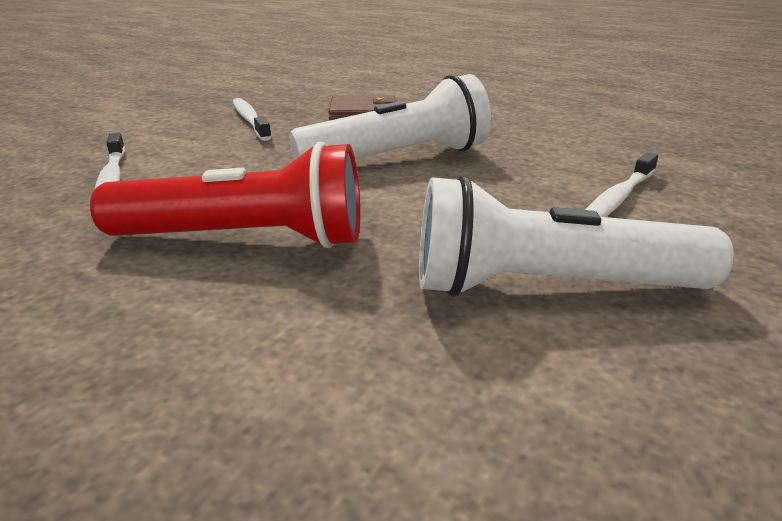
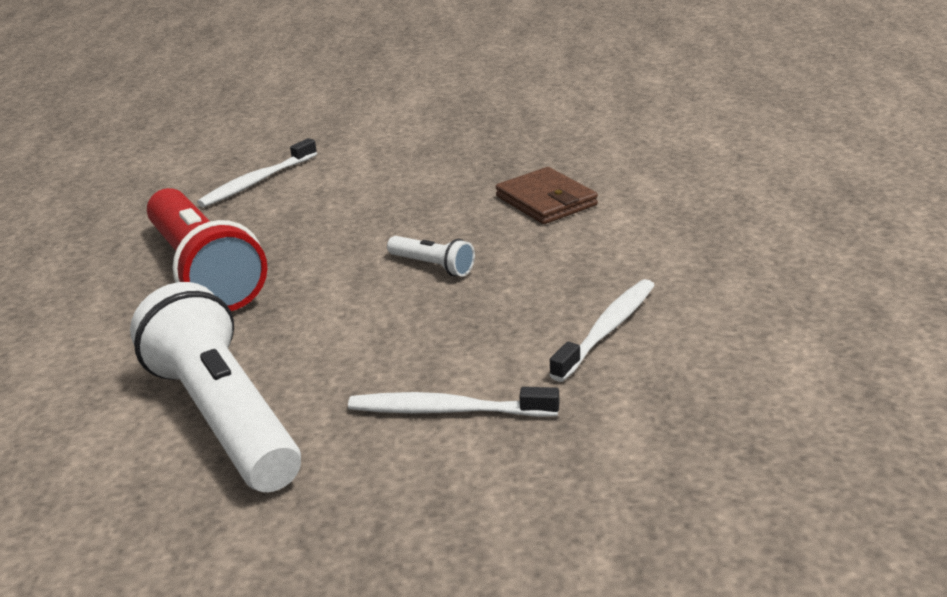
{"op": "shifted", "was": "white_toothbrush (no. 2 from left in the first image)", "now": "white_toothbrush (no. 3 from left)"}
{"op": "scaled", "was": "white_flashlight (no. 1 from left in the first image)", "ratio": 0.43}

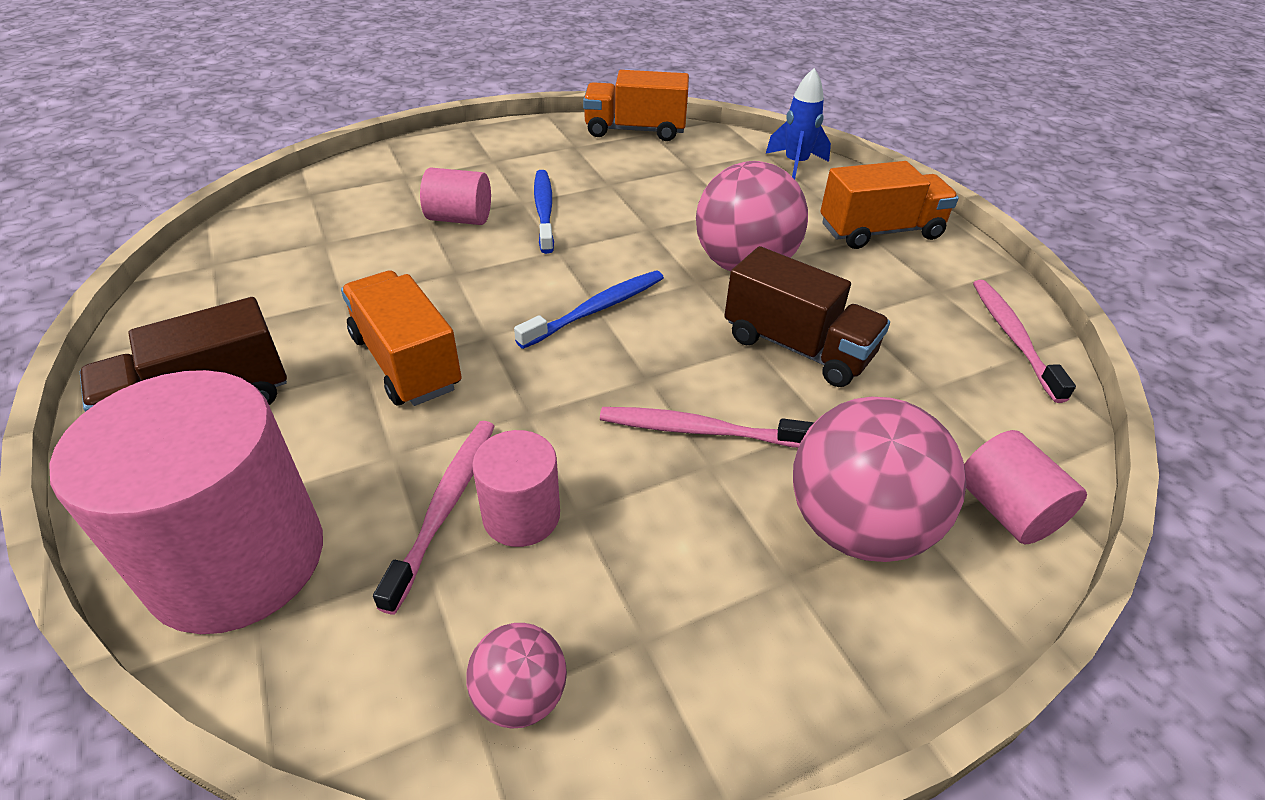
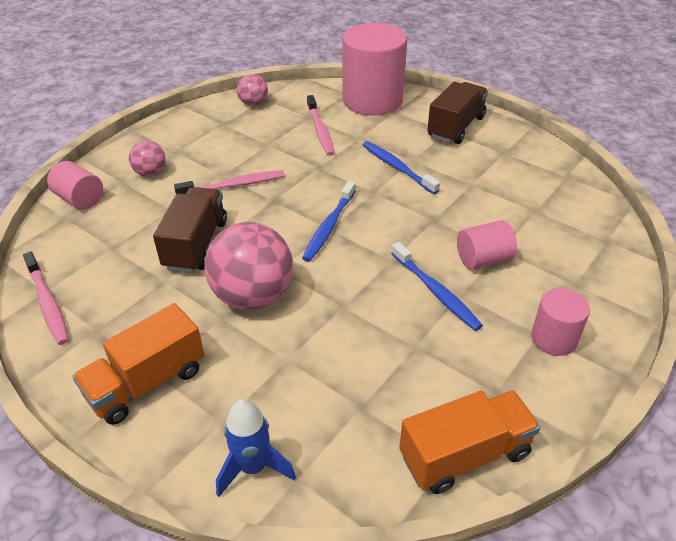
{"op": "shifted", "was": "pink_cylinder (no. 3 from left in the first image)", "now": "pink_cylinder (no. 4 from left)"}
{"op": "swapped", "was": "orange_truck (no. 1 from left)", "now": "blue_toothbrush (no. 2 from left)"}
{"op": "rotated", "was": "brown_truck (no. 2 from left in the first image)", "clockwise": 90}
{"op": "scaled", "was": "pink_ball (no. 3 from left in the first image)", "ratio": 0.51}

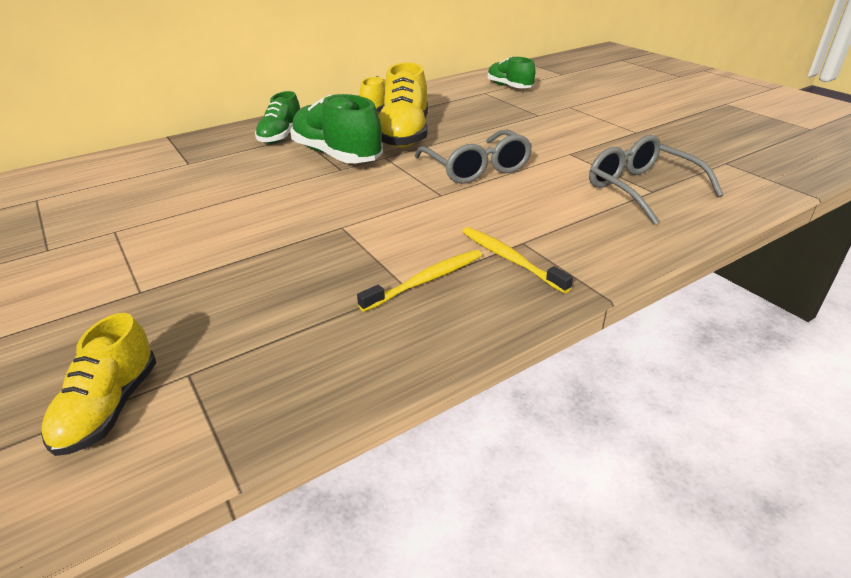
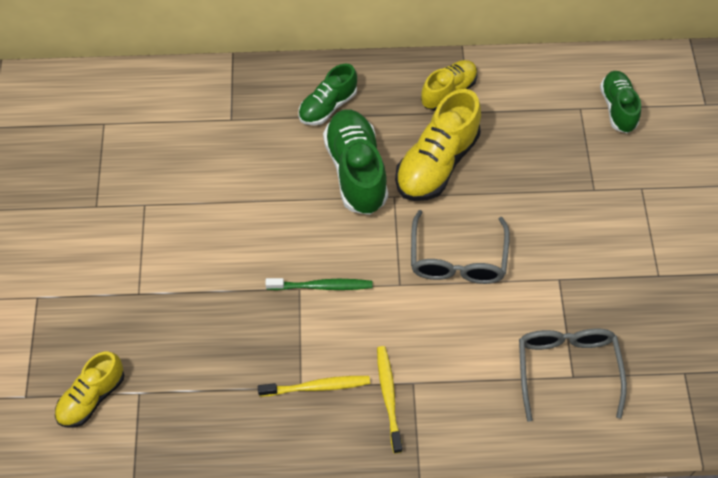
{"op": "new", "now": "green_toothbrush"}

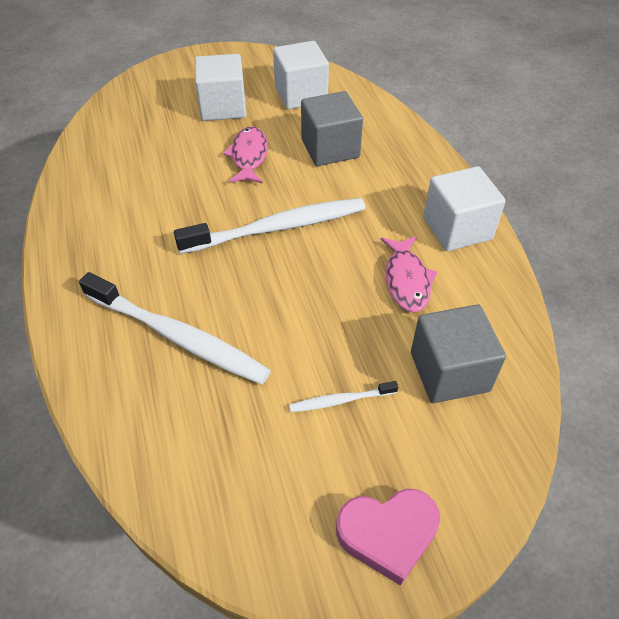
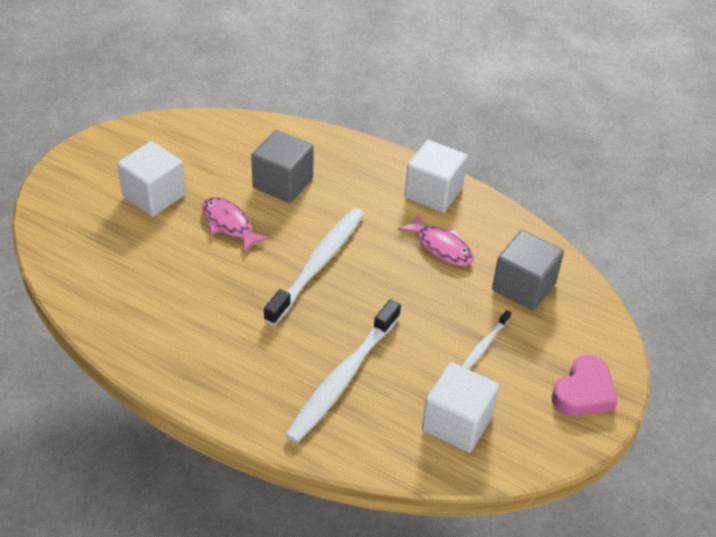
{"op": "shifted", "was": "white_cube (no. 2 from left in the first image)", "now": "white_cube (no. 3 from left)"}
{"op": "rotated", "was": "white_toothbrush (no. 1 from left in the first image)", "clockwise": 135}

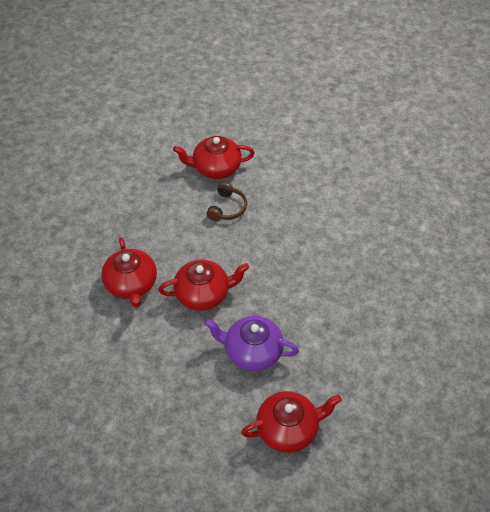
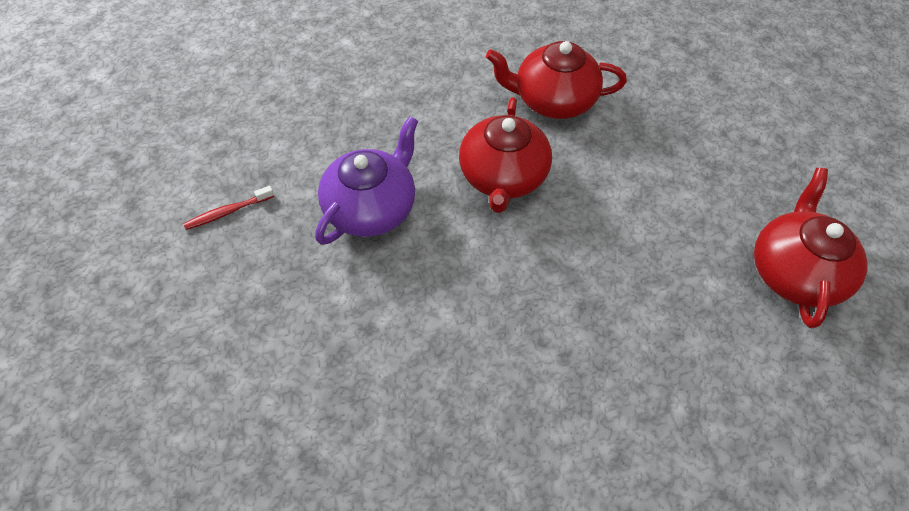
{"op": "gone", "was": "brown_headphones"}
{"op": "swapped", "was": "red_teapot (no. 4 from left)", "now": "red_toothbrush"}

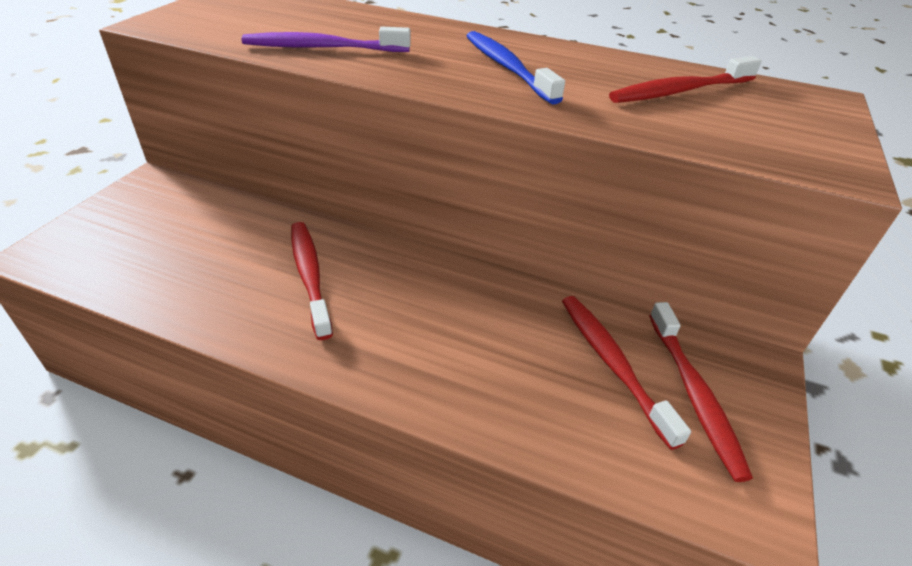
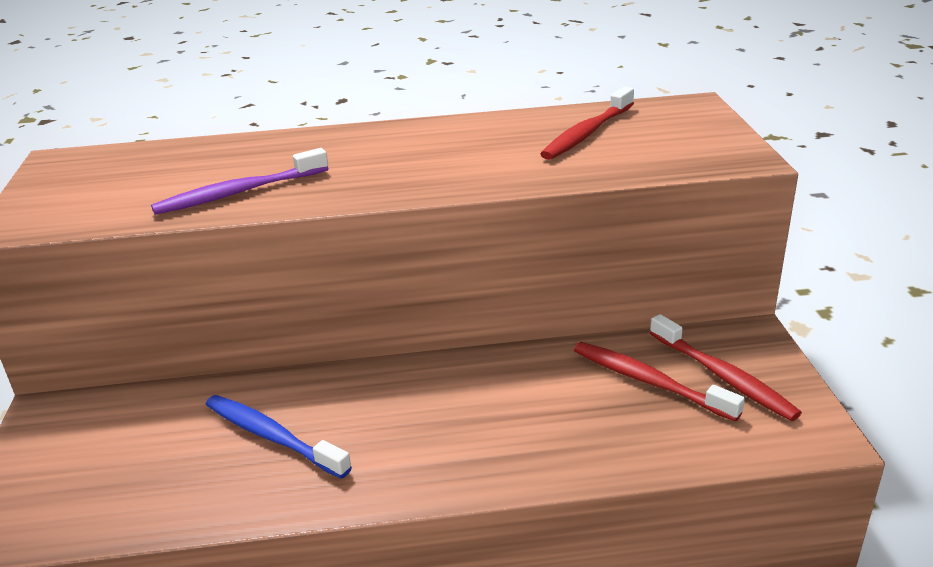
{"op": "gone", "was": "red_toothbrush (no. 1 from left)"}
{"op": "shifted", "was": "blue_toothbrush"}

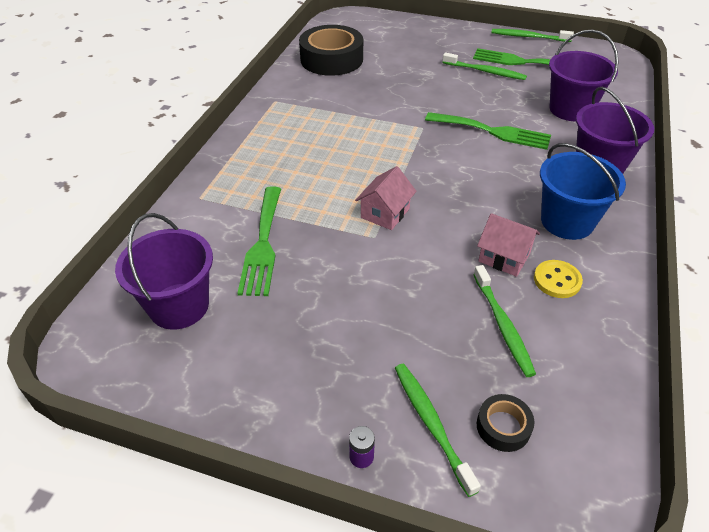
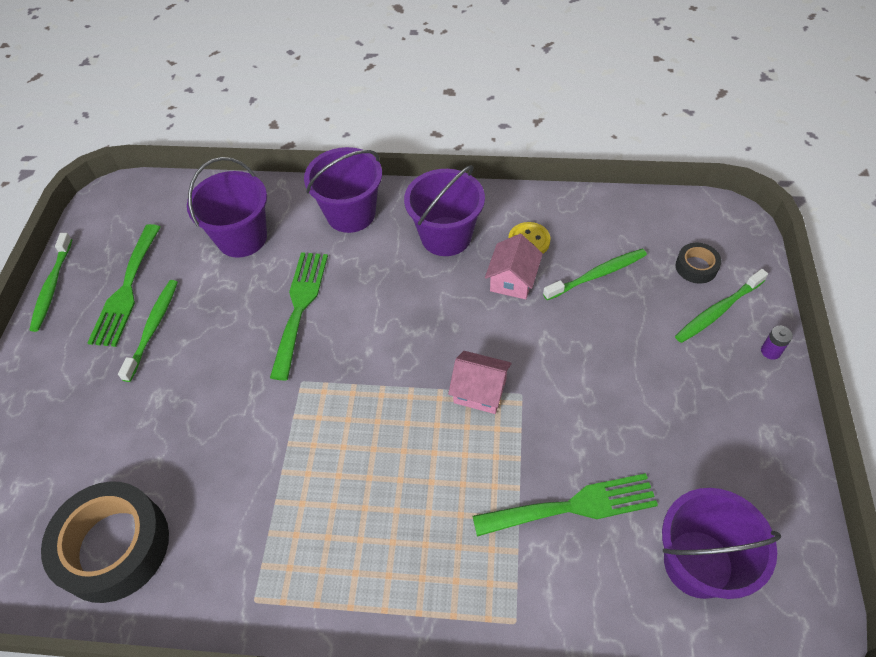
{"op": "repainted", "was": "blue_bucket", "now": "purple_bucket (no. 3 from left)"}

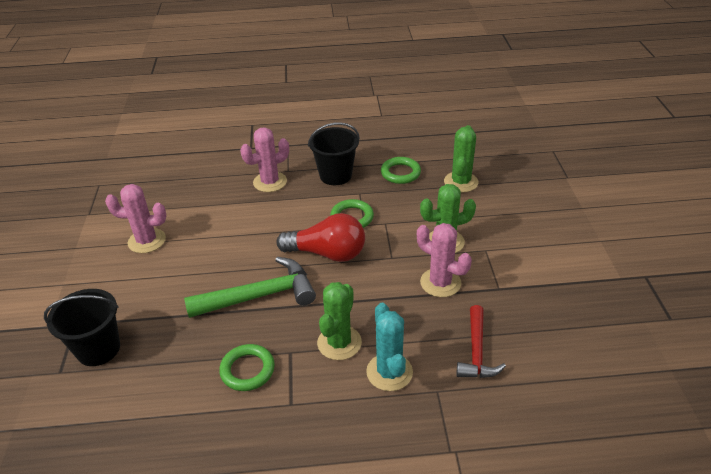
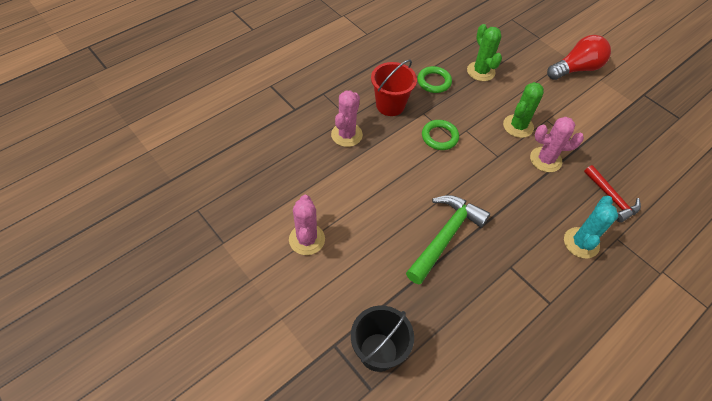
{"op": "gone", "was": "green_ring (no. 1 from left)"}
{"op": "gone", "was": "green_cactus (no. 1 from left)"}
{"op": "shifted", "was": "red_light_bulb"}
{"op": "repainted", "was": "black_bucket (no. 2 from left)", "now": "red_bucket"}
{"op": "rotated", "was": "pink_cactus (no. 1 from left)", "clockwise": -60}
{"op": "rotated", "was": "turquoise_cactus", "clockwise": 75}

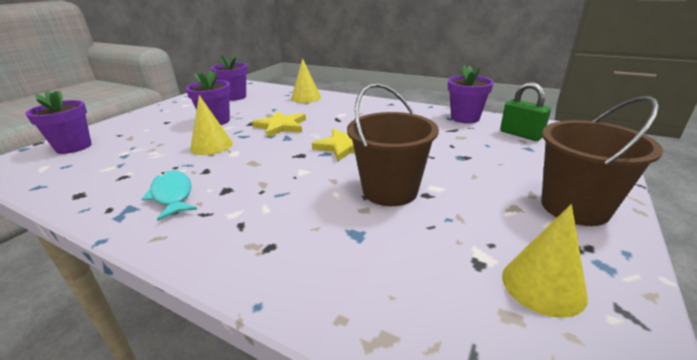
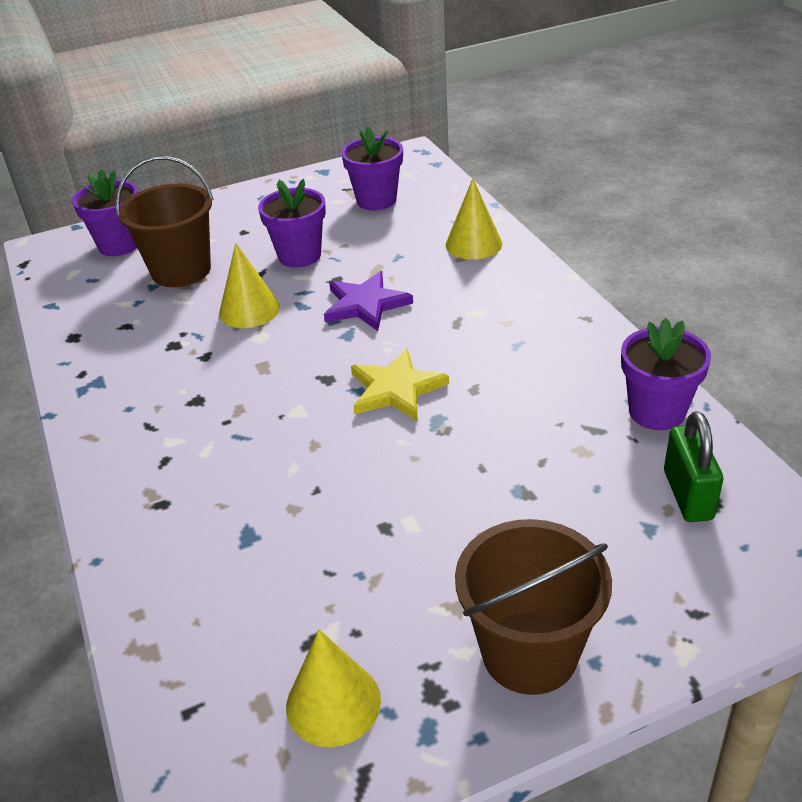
{"op": "gone", "was": "turquoise_fish"}
{"op": "shifted", "was": "brown_bucket (no. 1 from left)"}
{"op": "repainted", "was": "yellow_star (no. 1 from left)", "now": "purple_star"}

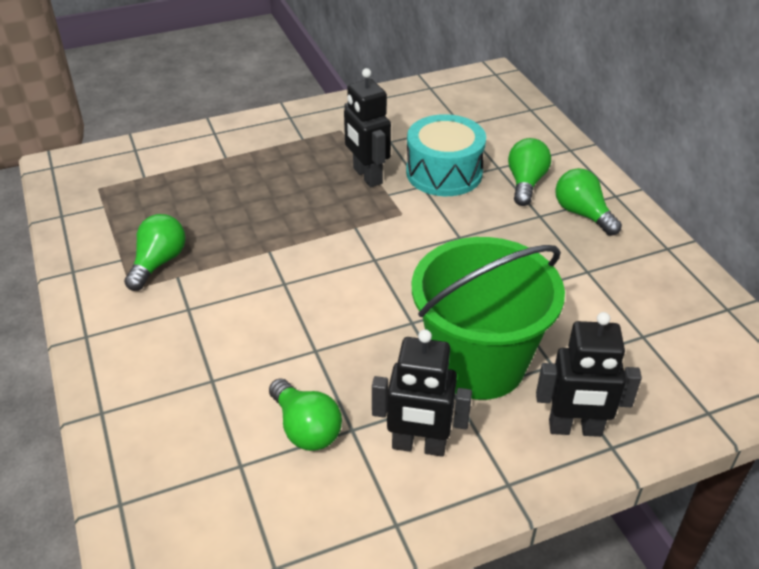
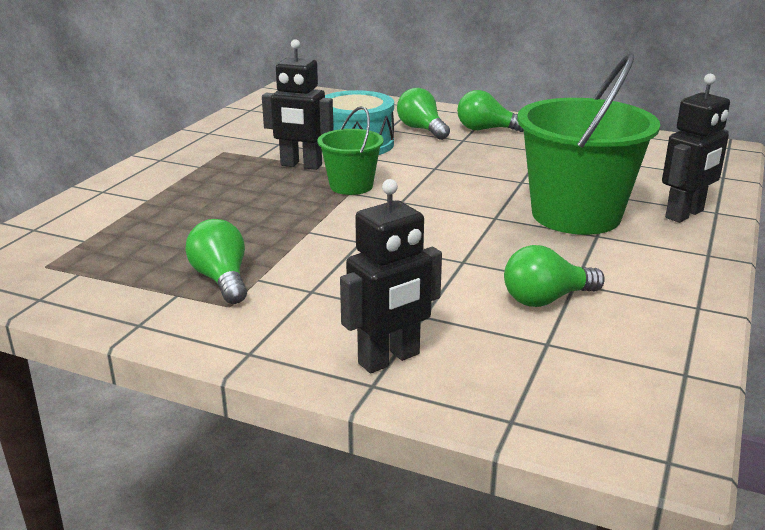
{"op": "new", "now": "green_bucket (no. 1 from left)"}
{"op": "shifted", "was": "black_robot (no. 2 from left)"}
{"op": "rotated", "was": "green_light_bulb (no. 2 from left in the first image)", "clockwise": 150}

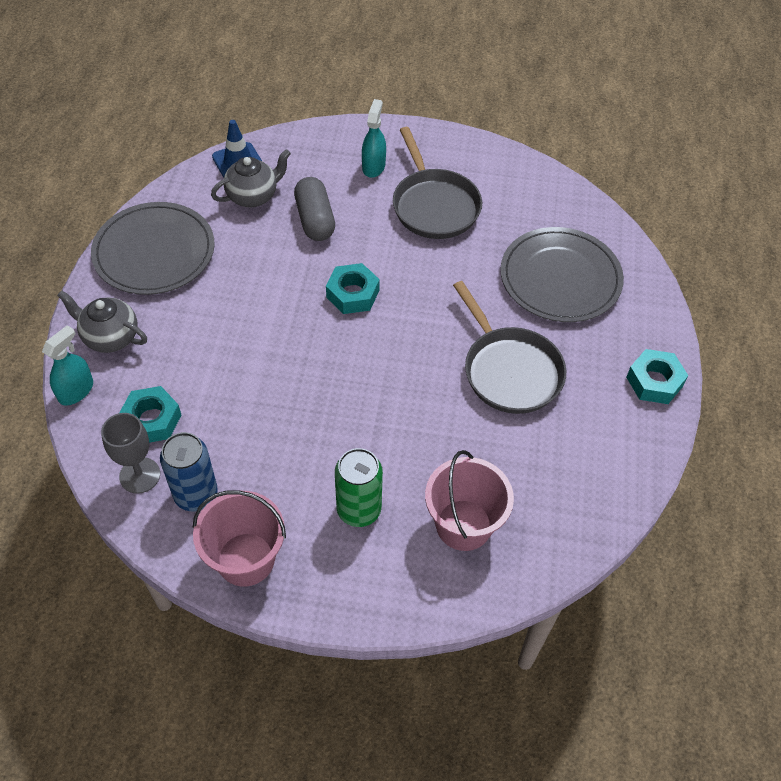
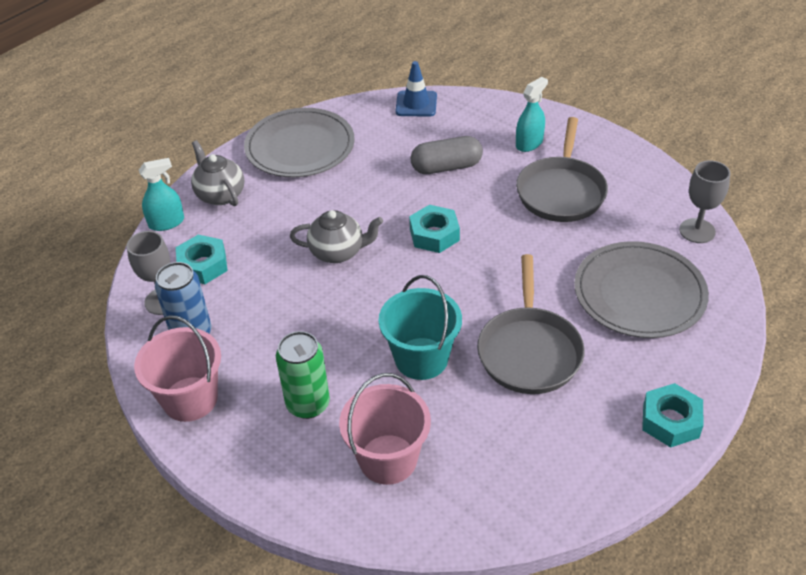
{"op": "new", "now": "turquoise_bucket"}
{"op": "new", "now": "grey_goblet (no. 2 from left)"}
{"op": "shifted", "was": "grey_teapot (no. 2 from left)"}
{"op": "rotated", "was": "grey_capsule", "clockwise": 60}

